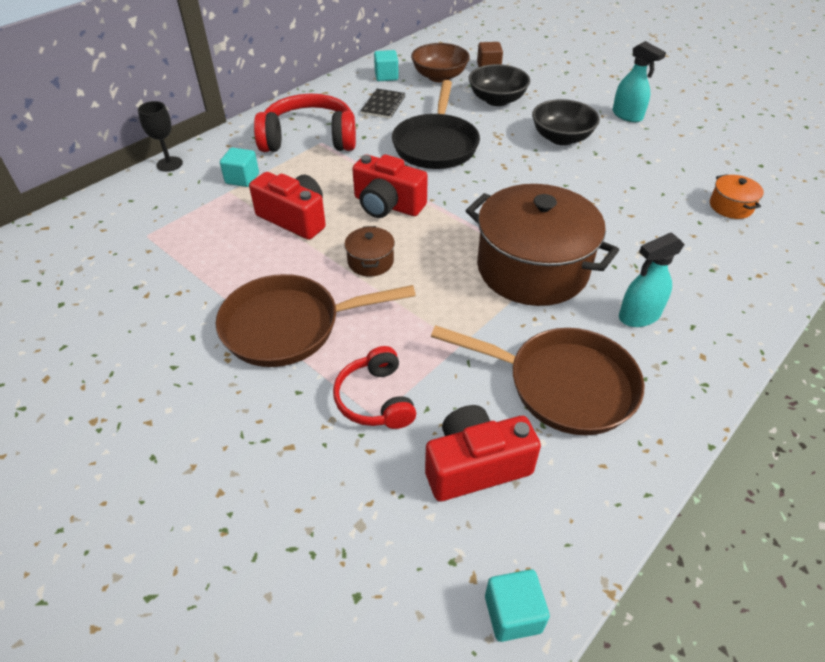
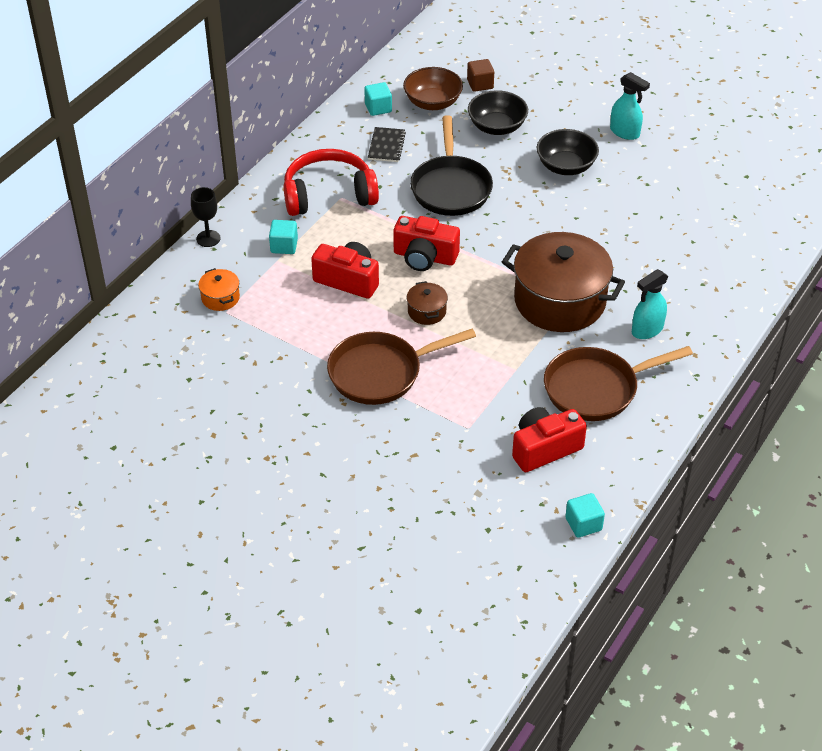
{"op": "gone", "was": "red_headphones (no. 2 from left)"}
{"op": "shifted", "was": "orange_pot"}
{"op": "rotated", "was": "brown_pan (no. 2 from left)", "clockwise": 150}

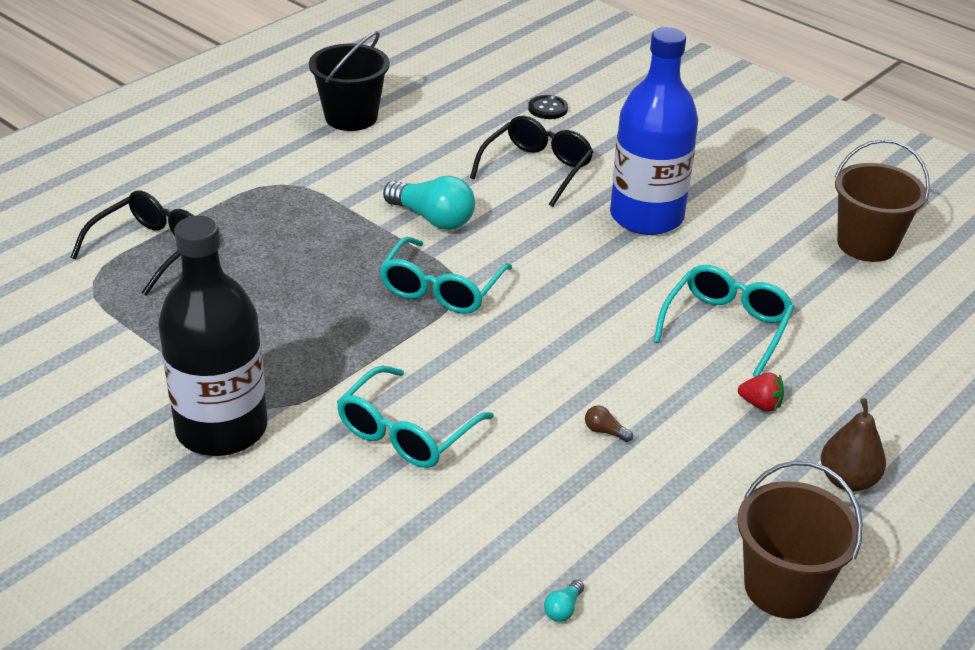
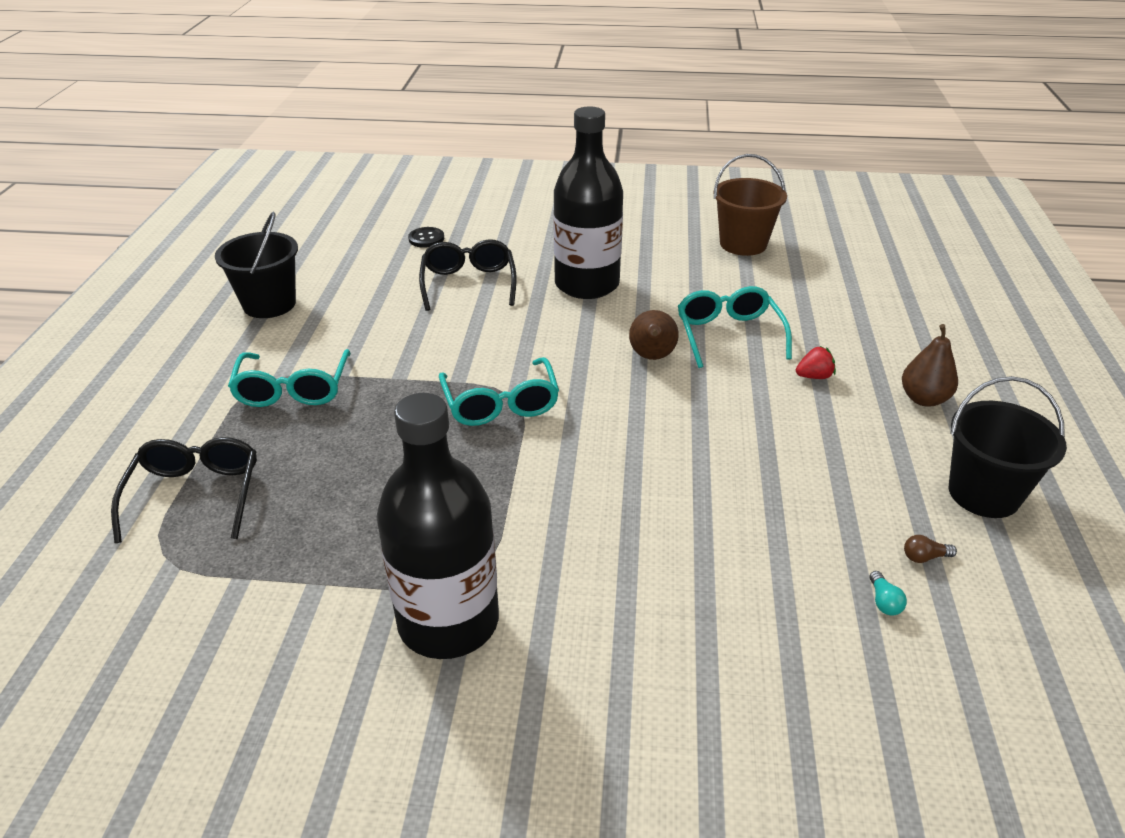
{"op": "gone", "was": "turquoise_light_bulb (no. 1 from left)"}
{"op": "new", "now": "brown_pear (no. 1 from left)"}
{"op": "shifted", "was": "turquoise_glasses (no. 1 from left)"}
{"op": "shifted", "was": "brown_light_bulb"}
{"op": "repainted", "was": "blue_bottle", "now": "black_bottle (no. 2 from left)"}
{"op": "repainted", "was": "brown_bucket (no. 1 from left)", "now": "black_bucket (no. 2 from left)"}

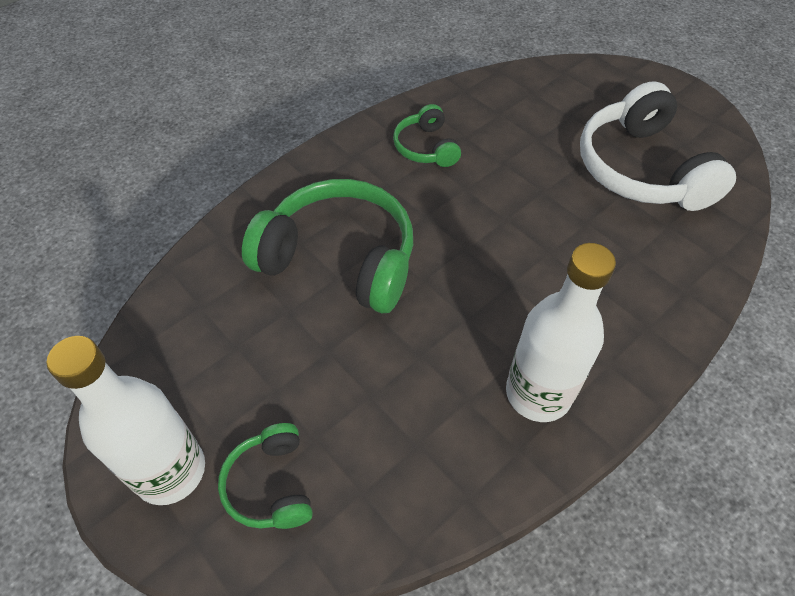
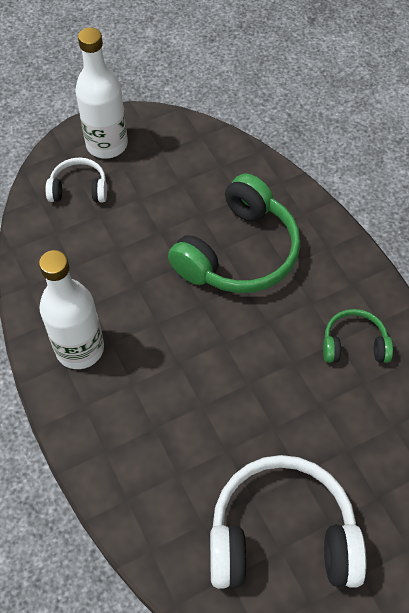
{"op": "repainted", "was": "green_headphones (no. 1 from left)", "now": "white_headphones (no. 1 from left)"}

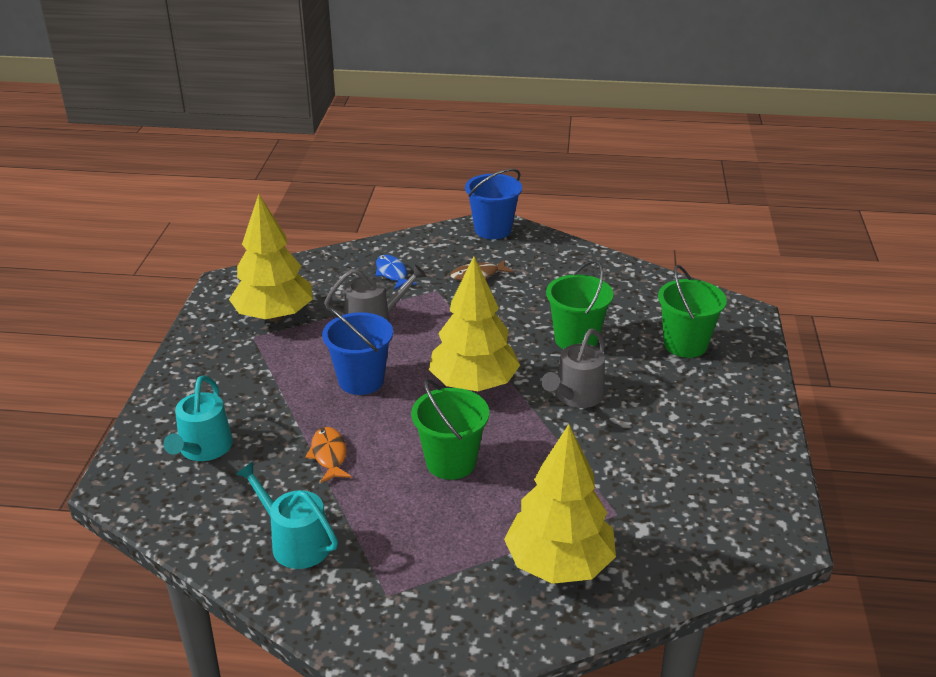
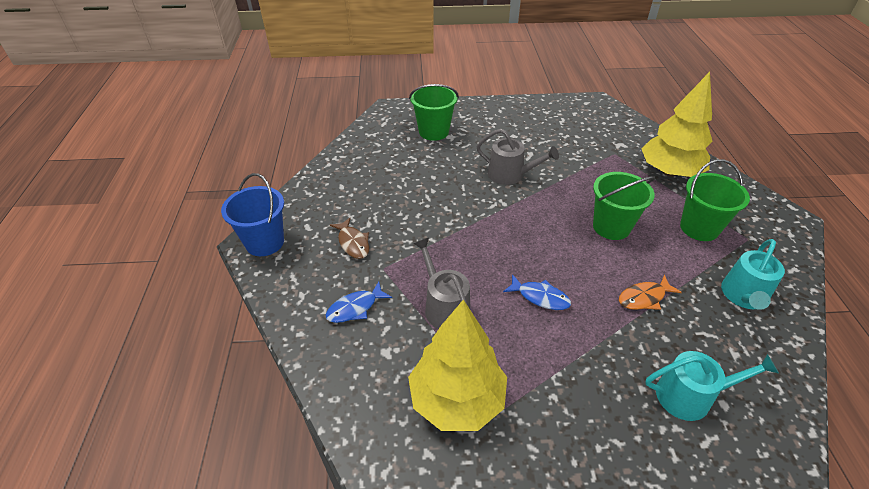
{"op": "gone", "was": "yellow_tree (no. 2 from left)"}
{"op": "shifted", "was": "green_bucket (no. 2 from left in the first image)", "now": "green_bucket (no. 3 from left)"}
{"op": "swapped", "was": "blue_bucket (no. 1 from left)", "now": "blue_fish (no. 2 from left)"}

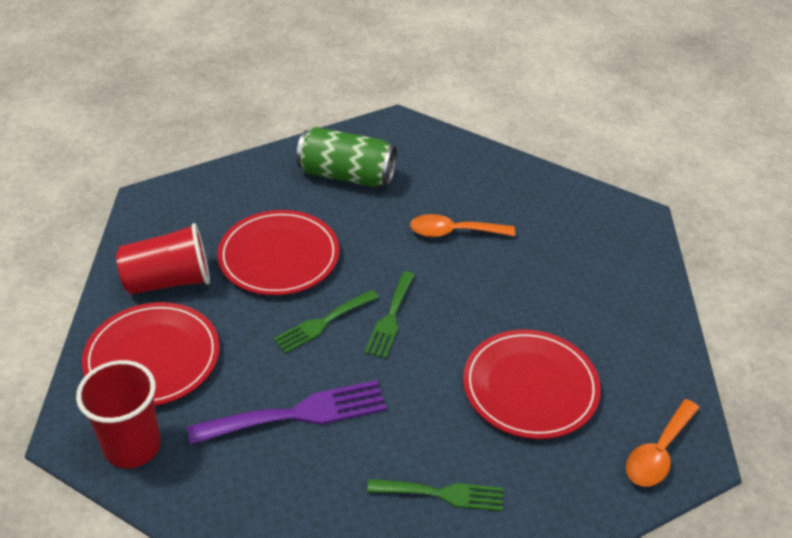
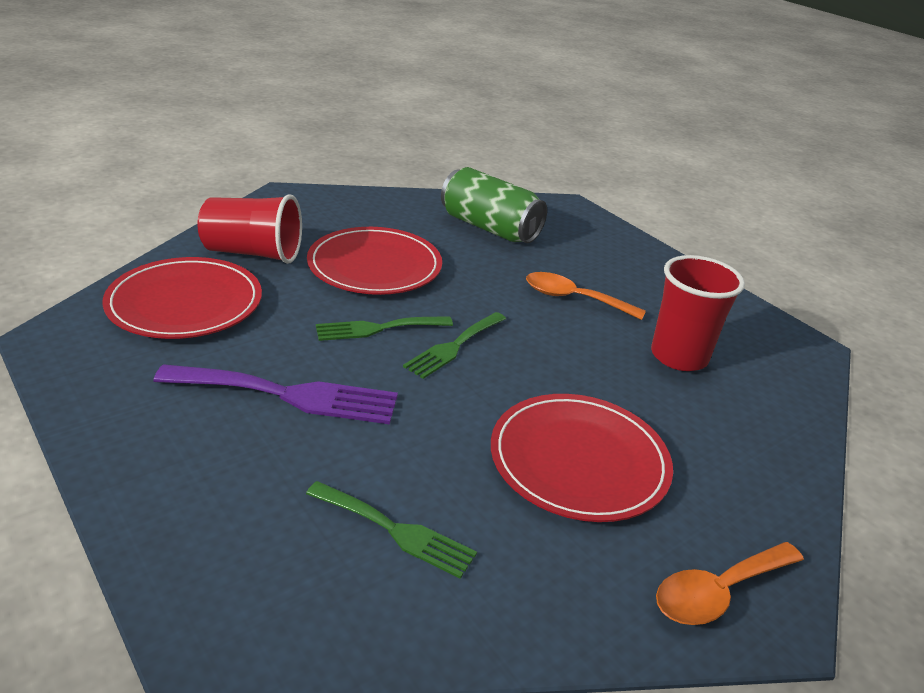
{"op": "shifted", "was": "red_cup (no. 1 from left in the first image)", "now": "red_cup (no. 2 from left)"}

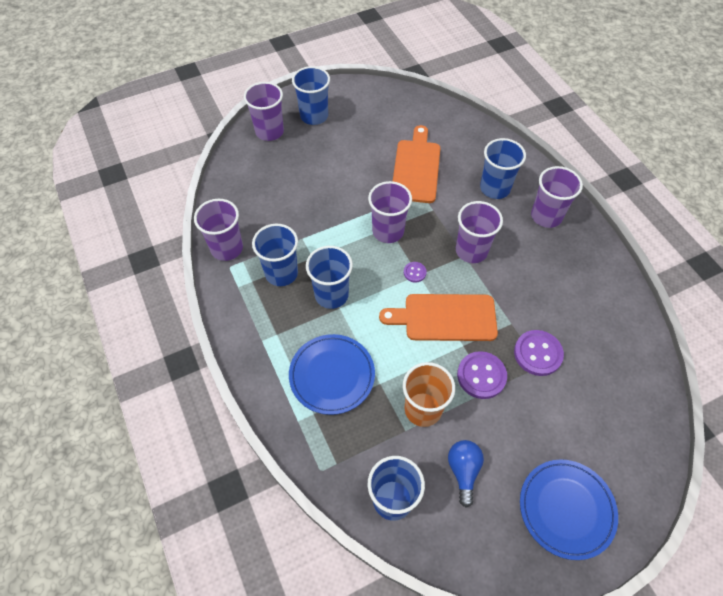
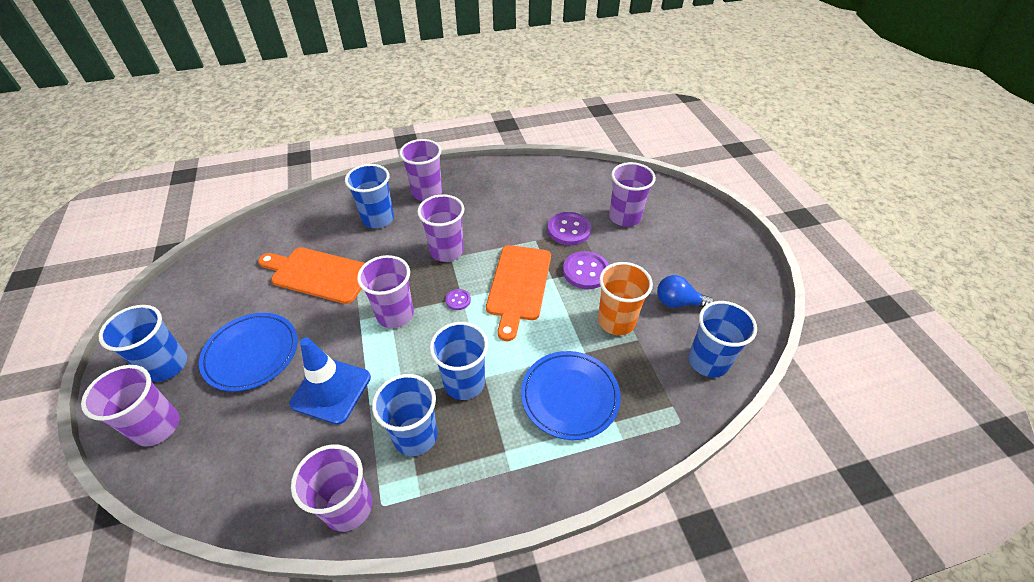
{"op": "new", "now": "blue_traffic_cone"}
{"op": "new", "now": "purple_cup (no. 6 from left)"}
{"op": "shifted", "was": "blue_plate (no. 2 from left in the first image)", "now": "blue_plate (no. 1 from left)"}

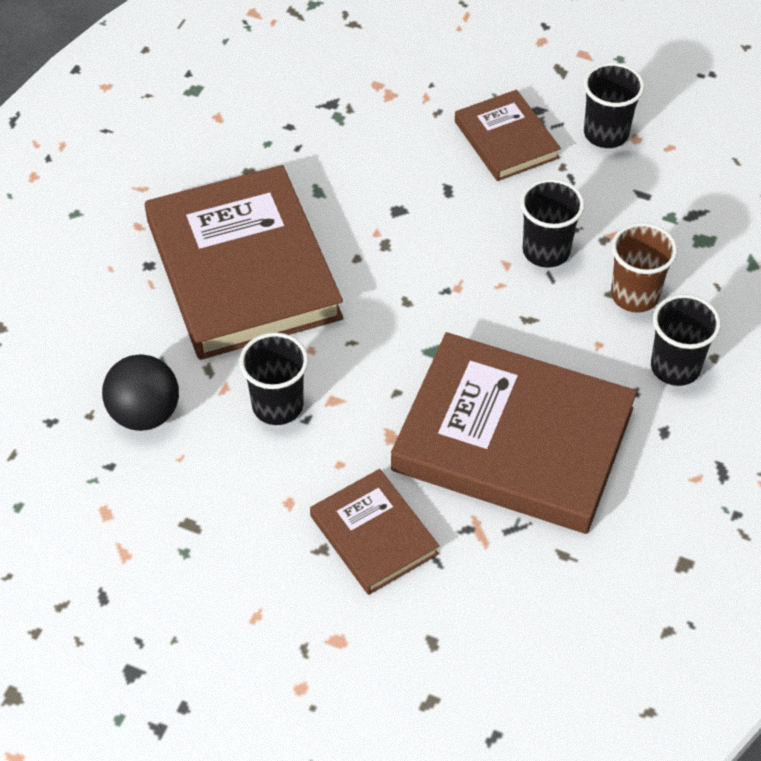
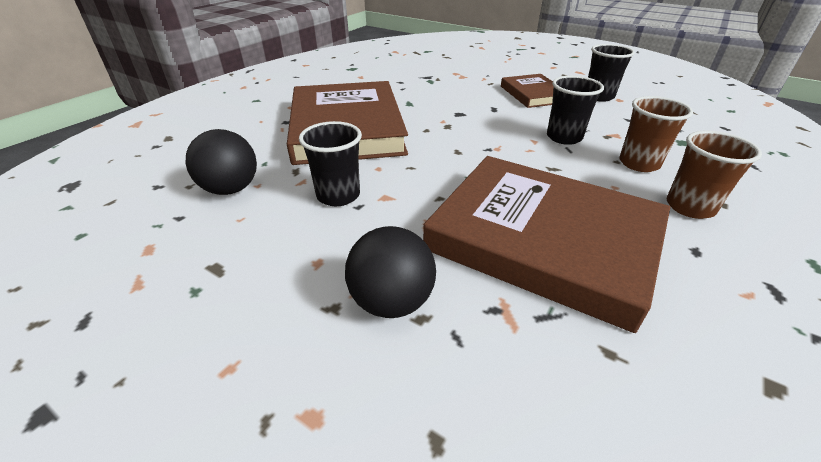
{"op": "swapped", "was": "brown_book (no. 2 from left)", "now": "black_ball (no. 2 from left)"}
{"op": "repainted", "was": "black_cup (no. 4 from left)", "now": "brown_cup (no. 2 from left)"}

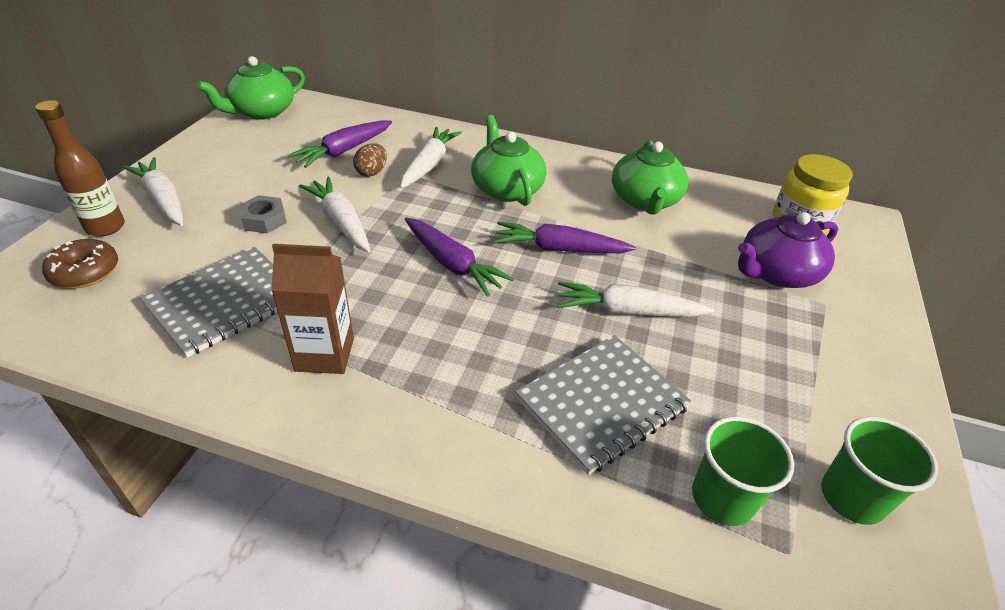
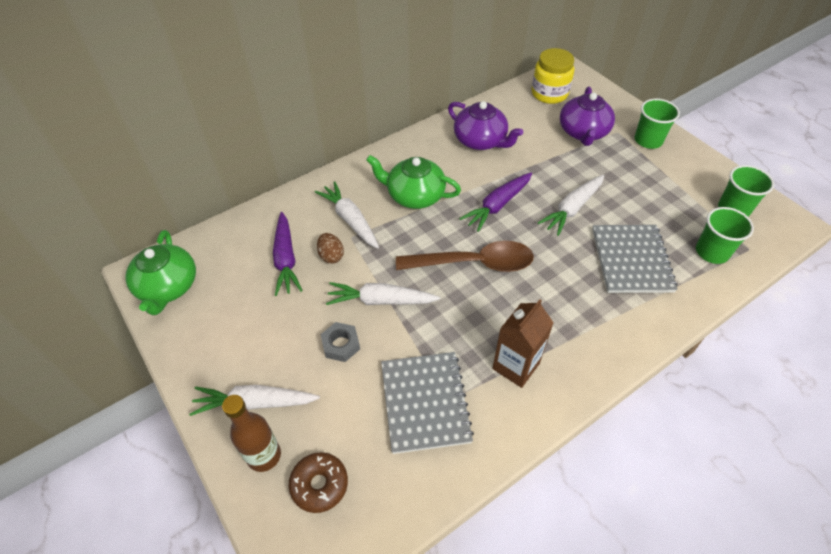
{"op": "new", "now": "green_cup (no. 1 from left)"}
{"op": "swapped", "was": "purple_carrot (no. 2 from left)", "now": "brown_spoon"}
{"op": "repainted", "was": "green_teapot (no. 3 from left)", "now": "purple_teapot (no. 1 from left)"}

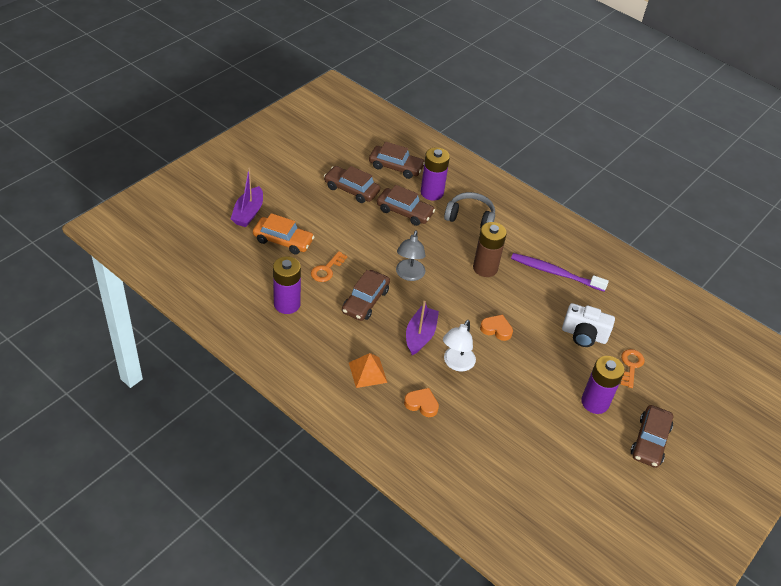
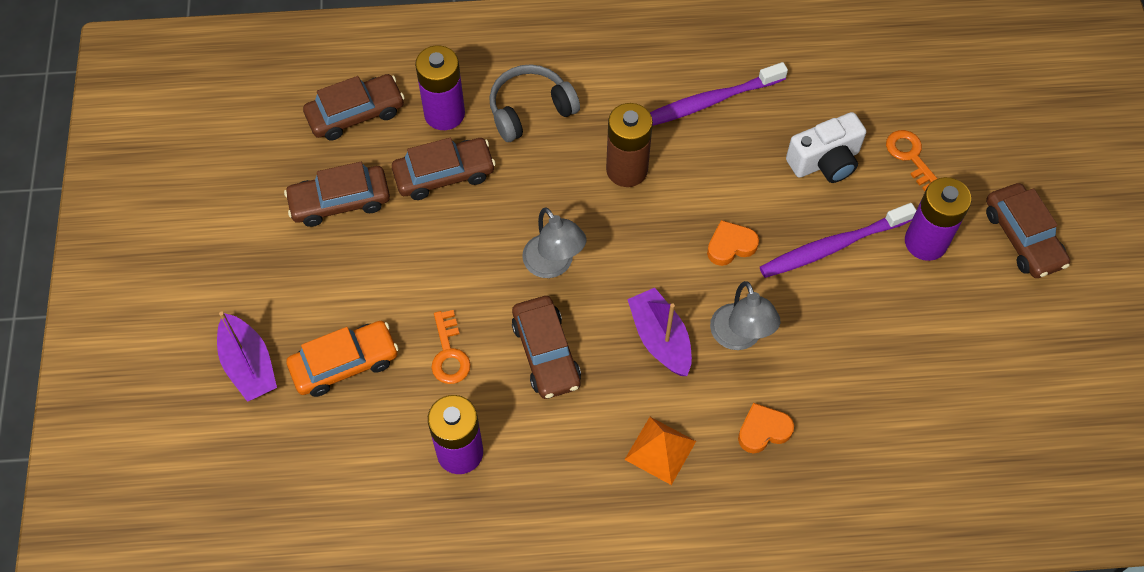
{"op": "new", "now": "purple_toothbrush (no. 2 from left)"}
{"op": "repainted", "was": "white_lamp", "now": "grey_lamp (no. 2 from left)"}

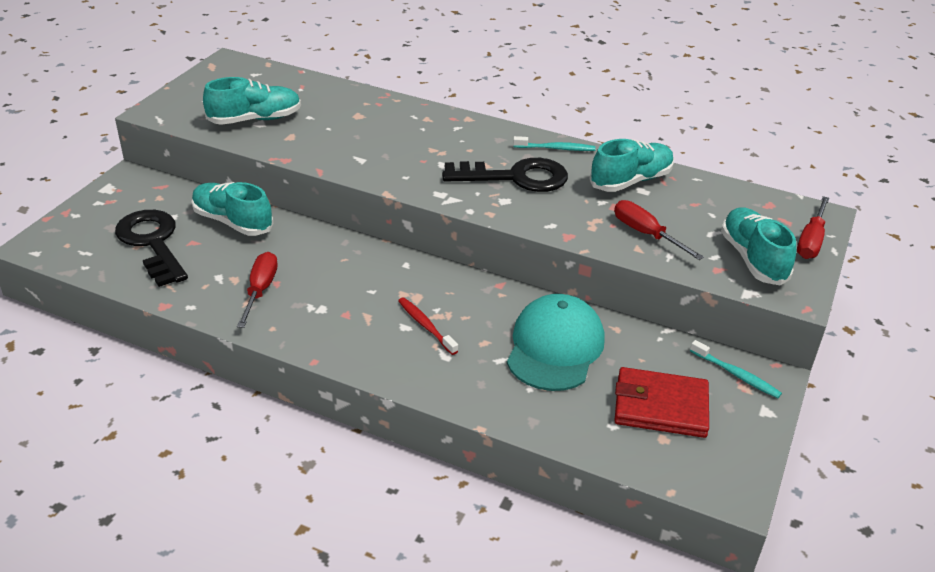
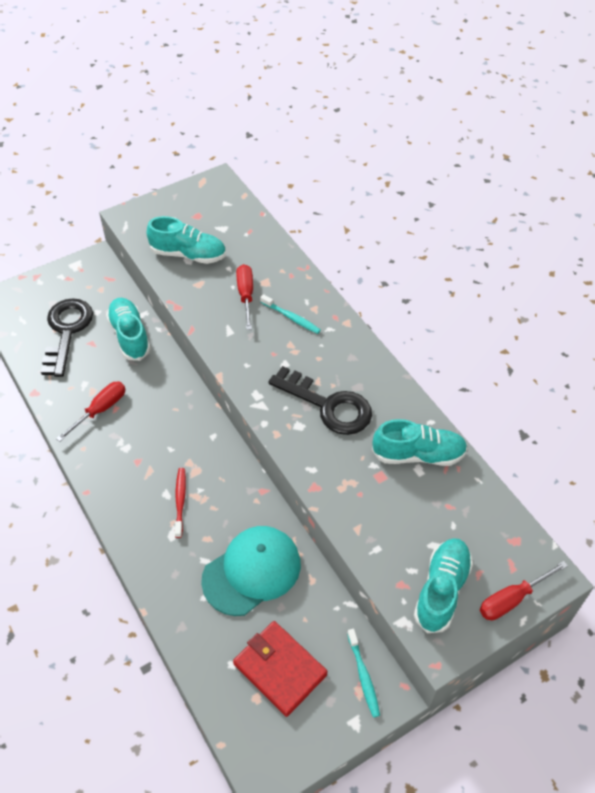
{"op": "shifted", "was": "turquoise_toothbrush (no. 1 from left)"}
{"op": "shifted", "was": "red_screwdriver (no. 2 from left)"}

